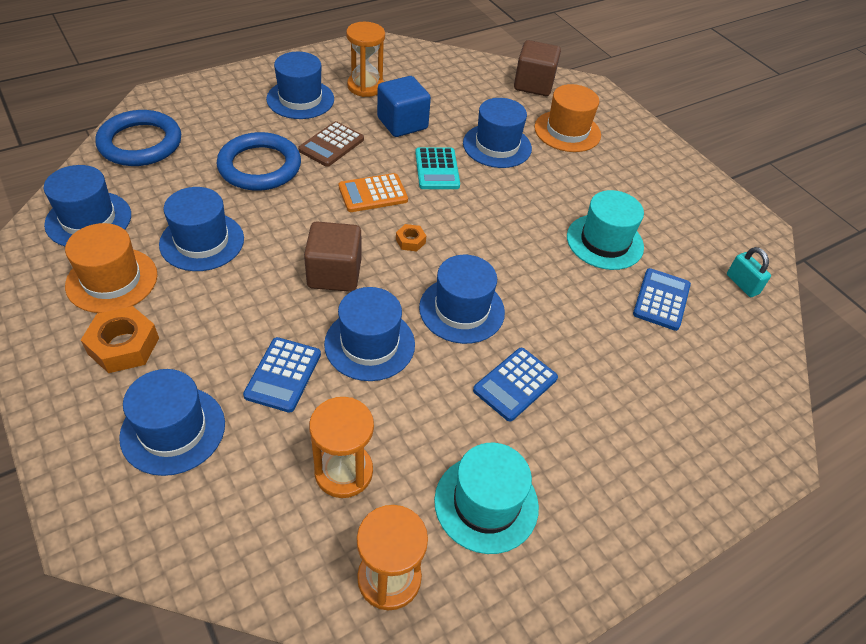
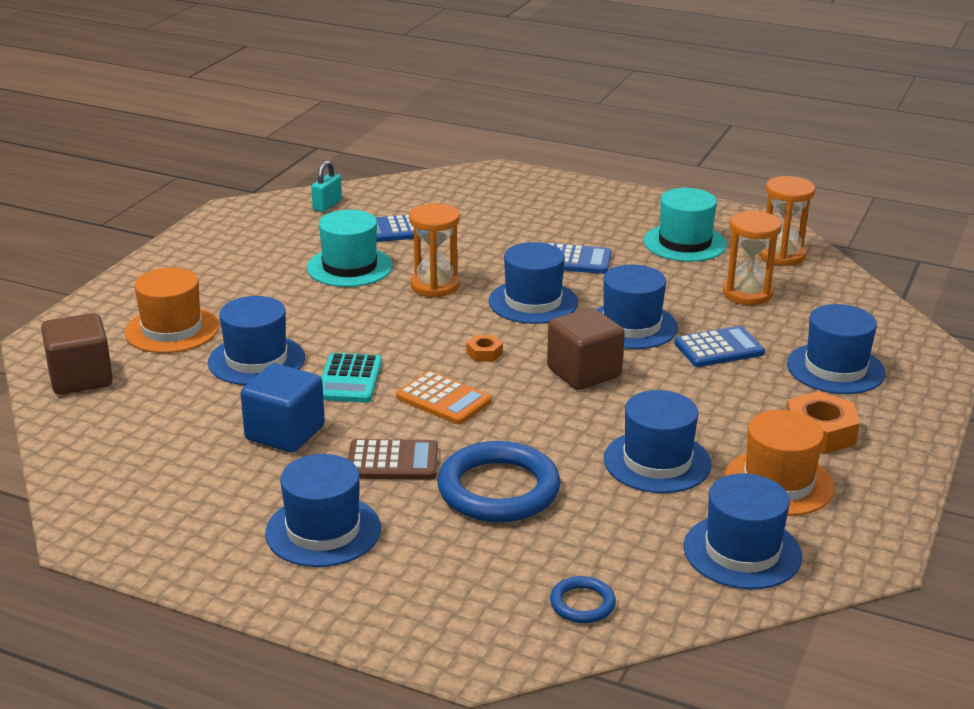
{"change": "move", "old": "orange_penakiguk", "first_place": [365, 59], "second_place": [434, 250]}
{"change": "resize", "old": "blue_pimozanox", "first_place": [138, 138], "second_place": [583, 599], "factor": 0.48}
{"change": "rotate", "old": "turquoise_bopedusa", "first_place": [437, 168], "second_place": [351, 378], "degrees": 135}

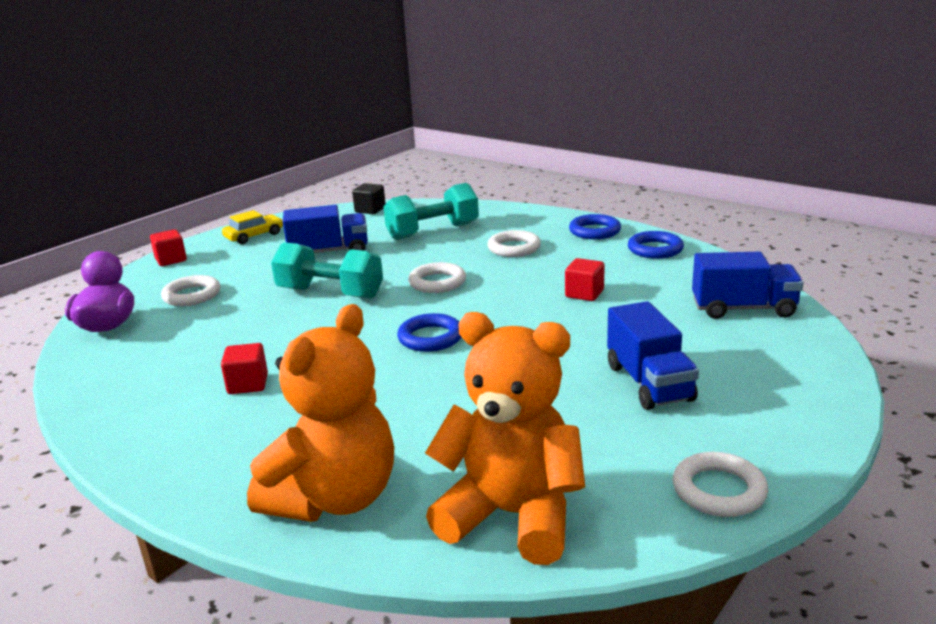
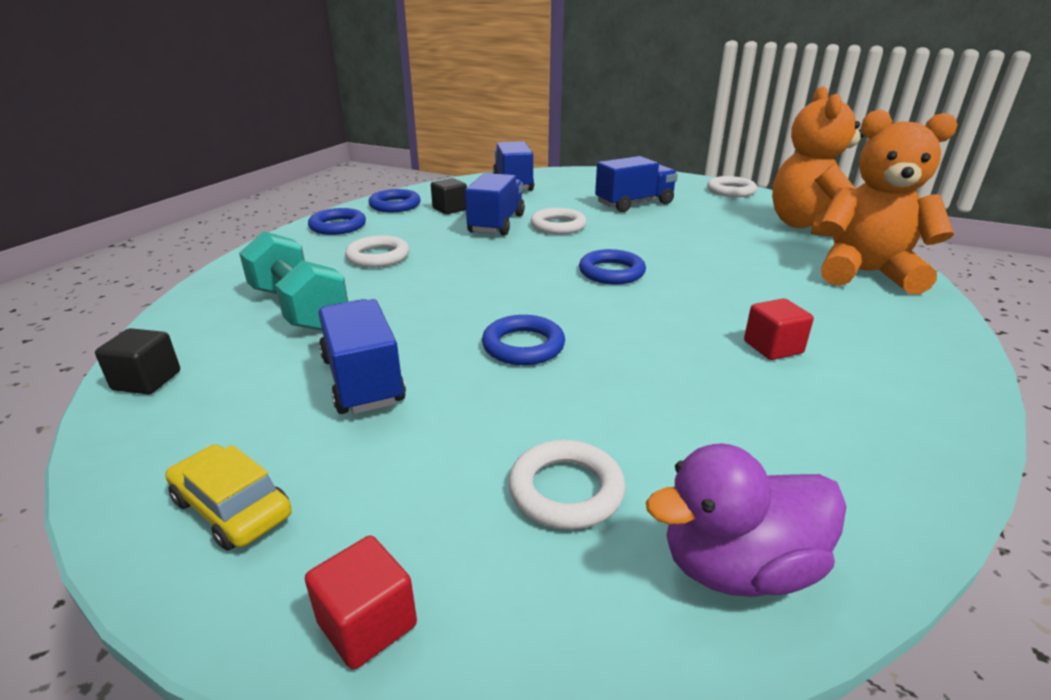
{"change": "replace", "old": "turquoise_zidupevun", "new": "blue_pimozanox", "first_place": [327, 270], "second_place": [523, 340]}
{"change": "replace", "old": "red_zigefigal", "new": "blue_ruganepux", "first_place": [585, 279], "second_place": [495, 204]}
{"change": "move", "old": "white_pimozanox", "first_place": [437, 277], "second_place": [558, 221]}
{"change": "insert", "new": "black_zigefigal", "second_place": [449, 196]}

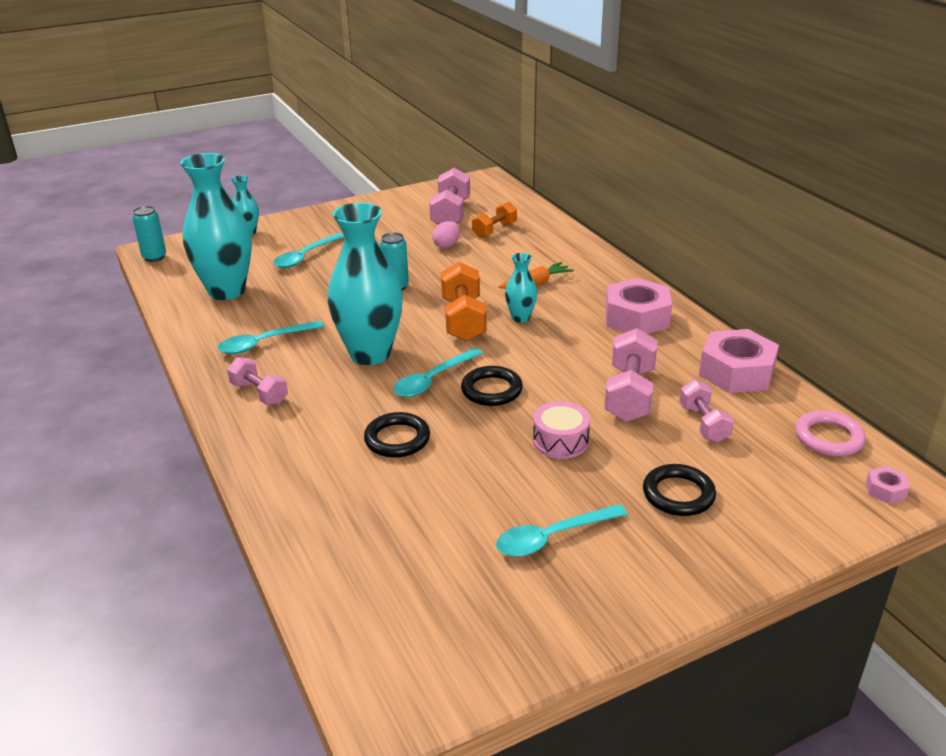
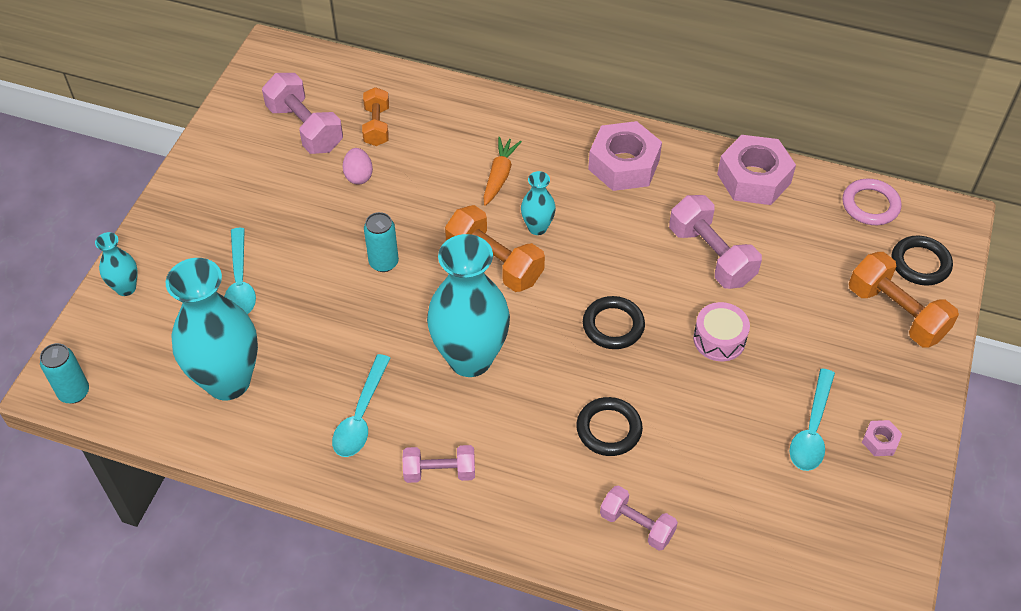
{"change": "delete", "old": "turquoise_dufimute", "first_place": [438, 372]}
{"change": "move", "old": "pink_zidupevun", "first_place": [706, 411], "second_place": [639, 517]}
{"change": "move", "old": "black_pimozanox", "first_place": [679, 490], "second_place": [922, 261]}
{"change": "move", "old": "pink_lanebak", "first_place": [888, 485], "second_place": [882, 438]}
{"change": "insert", "new": "orange_zidupevun", "second_place": [904, 299]}

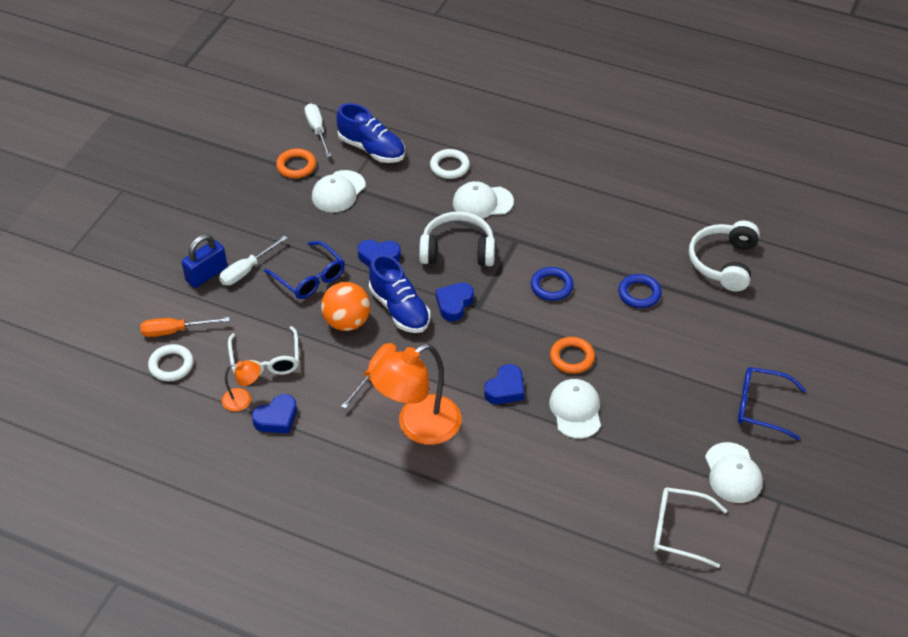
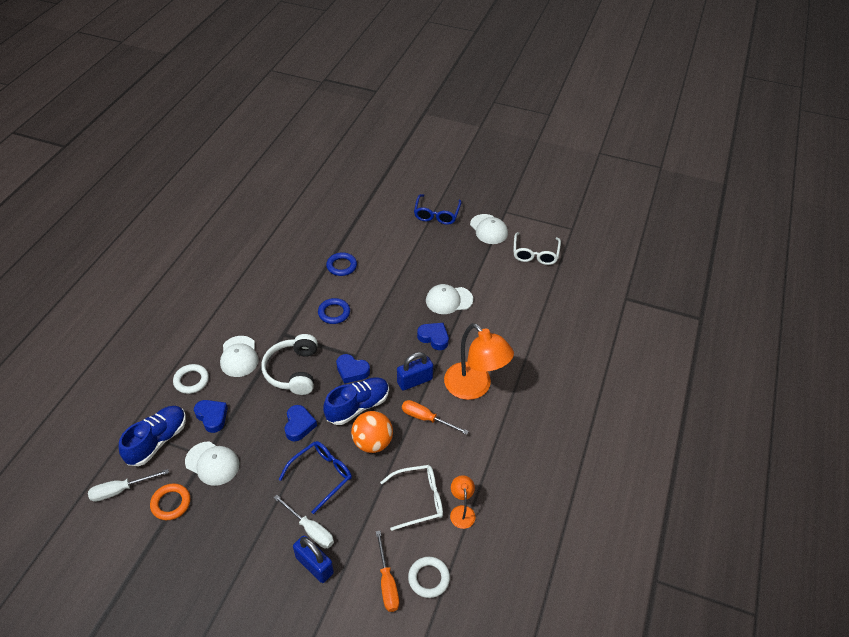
{"change": "delete", "old": "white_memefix", "first_place": [724, 256]}
{"change": "delete", "old": "orange_pimozanox", "first_place": [572, 355]}
{"change": "move", "old": "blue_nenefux", "first_place": [274, 413], "second_place": [211, 416]}
{"change": "rotate", "old": "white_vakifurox", "first_place": [734, 472], "second_place": [489, 229], "degrees": 75}
{"change": "insert", "new": "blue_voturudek", "second_place": [415, 371]}

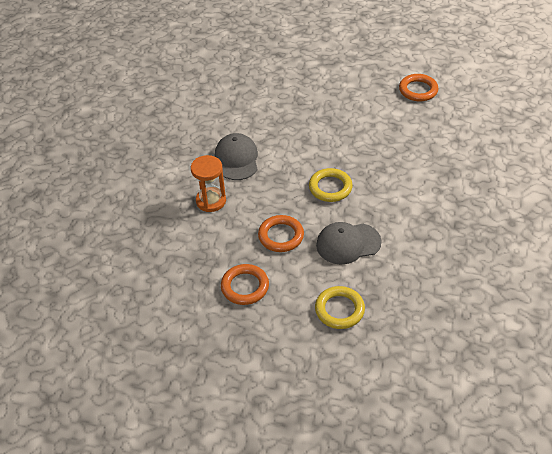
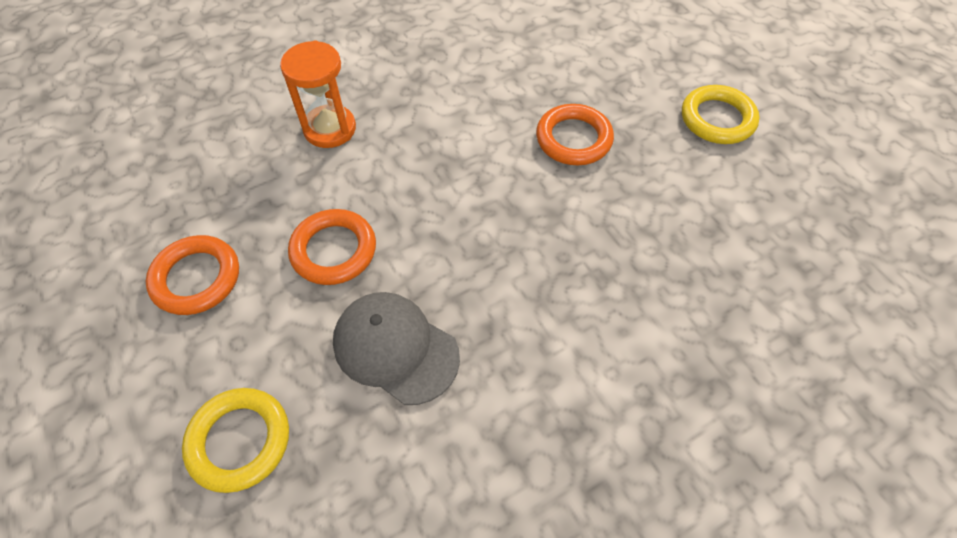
{"change": "move", "old": "orange_pimozanox", "first_place": [418, 87], "second_place": [575, 134]}
{"change": "delete", "old": "grey_vakifurox", "first_place": [236, 156]}
{"change": "move", "old": "yellow_pimozanox", "first_place": [331, 185], "second_place": [721, 114]}

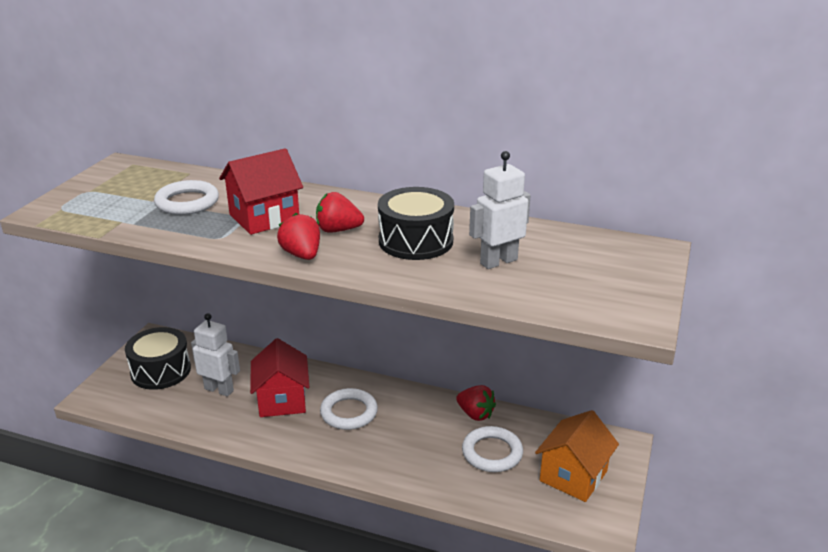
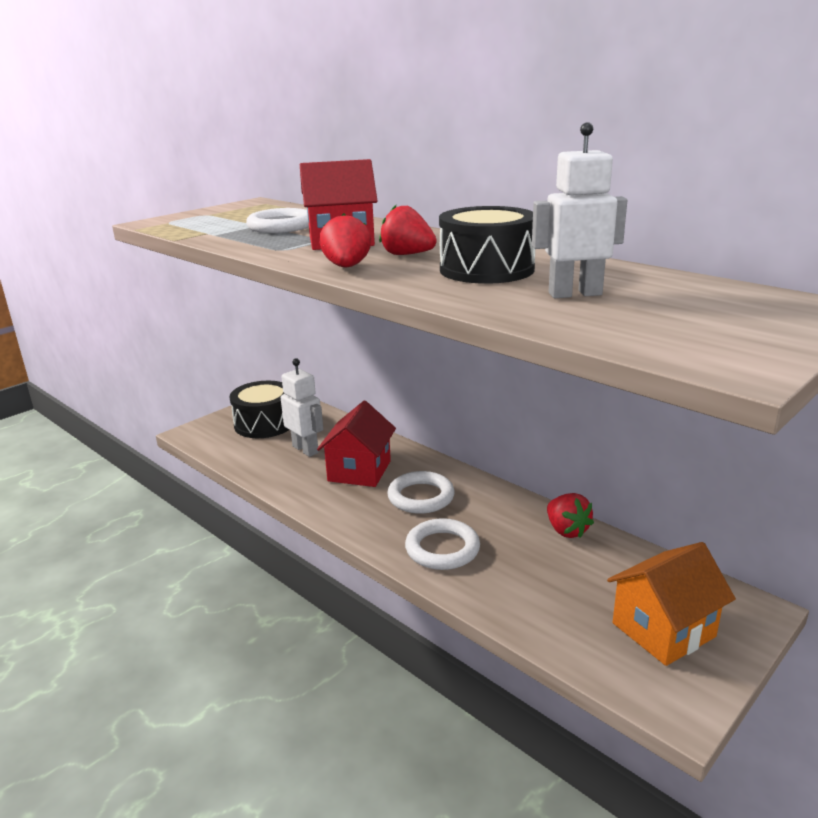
{"change": "move", "old": "white_pimozanox", "first_place": [492, 449], "second_place": [442, 544]}

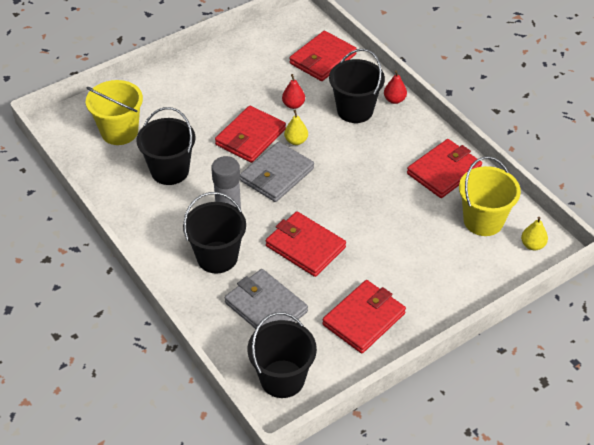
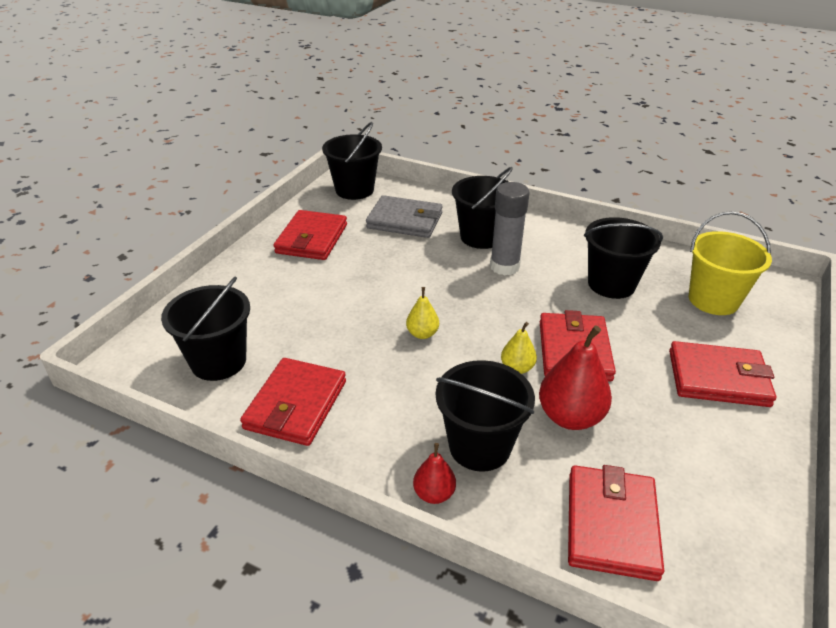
{"change": "resize", "old": "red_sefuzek", "first_place": [293, 91], "second_place": [575, 377], "factor": 1.83}
{"change": "delete", "old": "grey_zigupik", "first_place": [277, 172]}
{"change": "recolor", "old": "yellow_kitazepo", "new": "black_kitazepo", "first_place": [490, 196], "second_place": [205, 328]}
{"change": "move", "old": "red_zigupik", "first_place": [306, 244], "second_place": [722, 374]}
{"change": "move", "old": "yellow_sefuzek", "first_place": [534, 233], "second_place": [422, 313]}

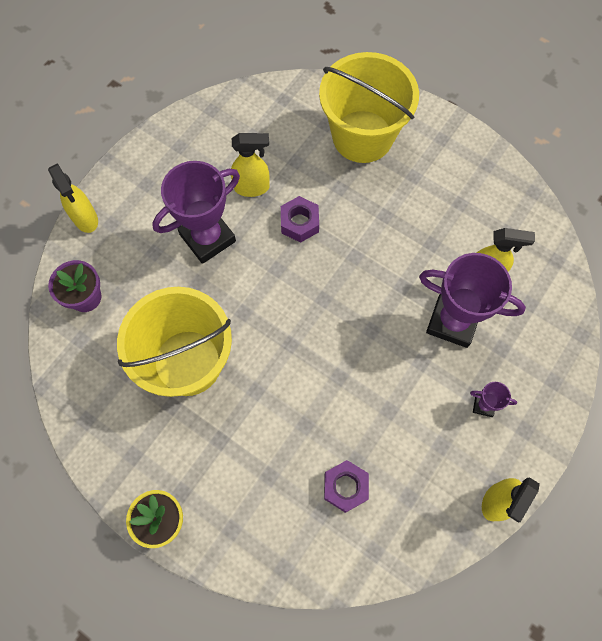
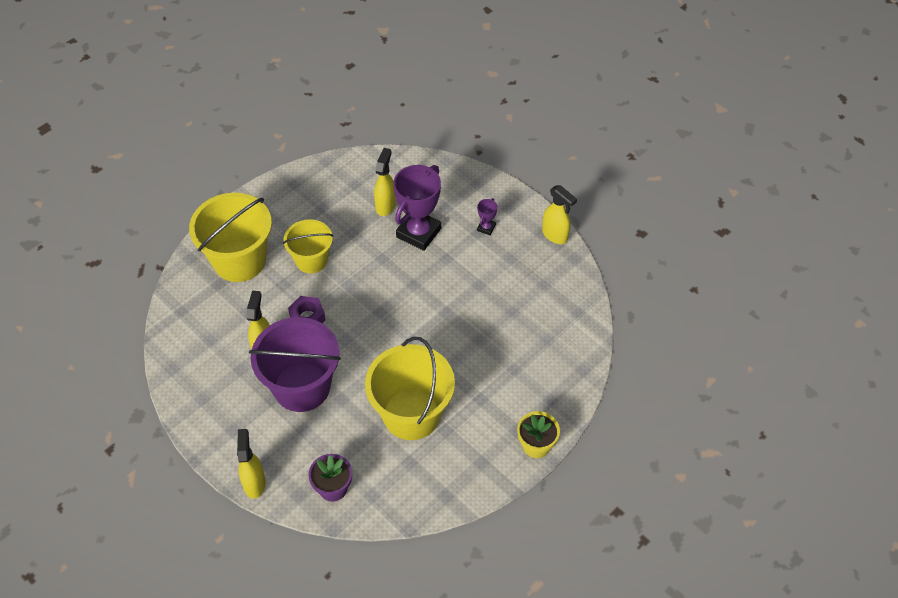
{"change": "replace", "old": "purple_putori", "new": "purple_kitazepo", "first_place": [196, 212], "second_place": [295, 364]}
{"change": "rotate", "old": "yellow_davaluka", "first_place": [73, 198], "second_place": [251, 464], "degrees": -75}
{"change": "delete", "old": "purple_lanebak", "first_place": [346, 486]}
{"change": "insert", "new": "yellow_kitazepo", "second_place": [308, 246]}

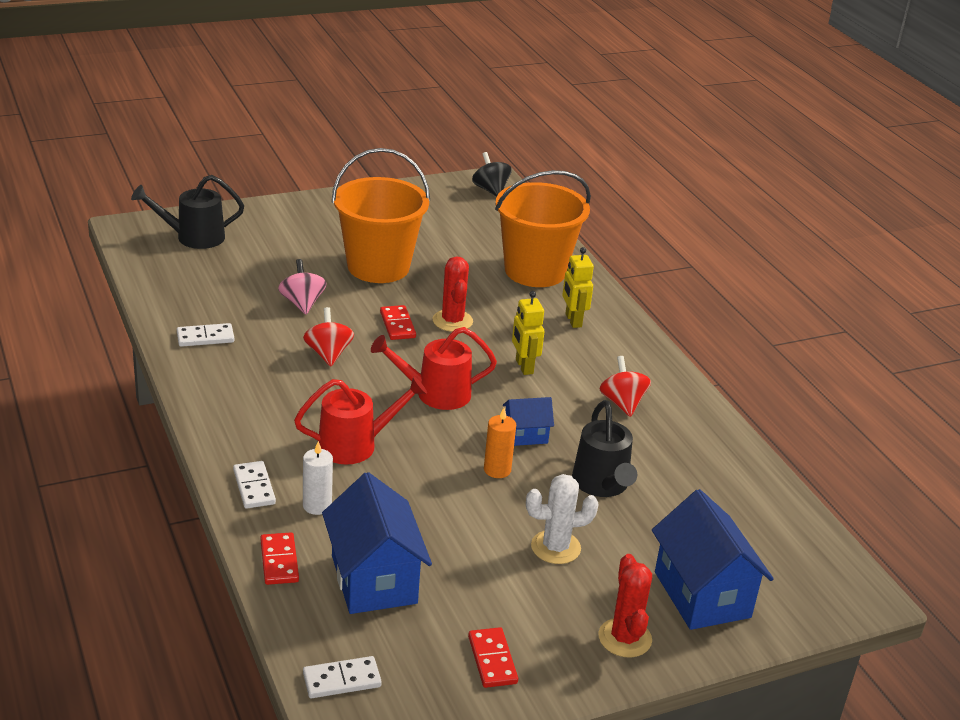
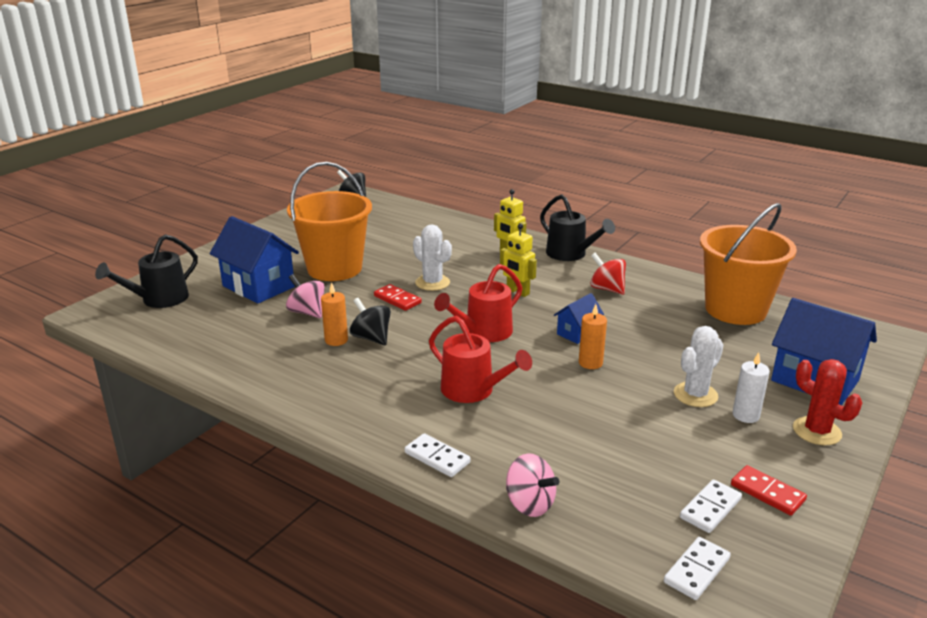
{"change": "move", "old": "orange_kitazepo", "first_place": [543, 228], "second_place": [748, 264]}
{"change": "recolor", "old": "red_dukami", "new": "white_dukami", "first_place": [453, 294], "second_place": [432, 257]}
{"change": "recolor", "old": "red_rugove", "new": "black_rugove", "first_place": [328, 337], "second_place": [370, 321]}
{"change": "move", "old": "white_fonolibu", "first_place": [205, 335], "second_place": [711, 506]}
{"change": "rotate", "old": "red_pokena", "first_place": [360, 420], "second_place": [480, 359], "degrees": 90}
{"change": "move", "old": "black_pokena", "first_place": [604, 448], "second_place": [577, 227]}
{"change": "move", "old": "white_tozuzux", "first_place": [318, 478], "second_place": [751, 387]}
{"change": "move", "old": "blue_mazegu", "first_place": [377, 543], "second_place": [254, 259]}
{"change": "replace", "old": "red_fonolibu", "new": "pink_rugove", "first_place": [279, 558], "second_place": [532, 485]}
{"change": "insert", "new": "orange_tozuzux", "second_place": [334, 314]}

